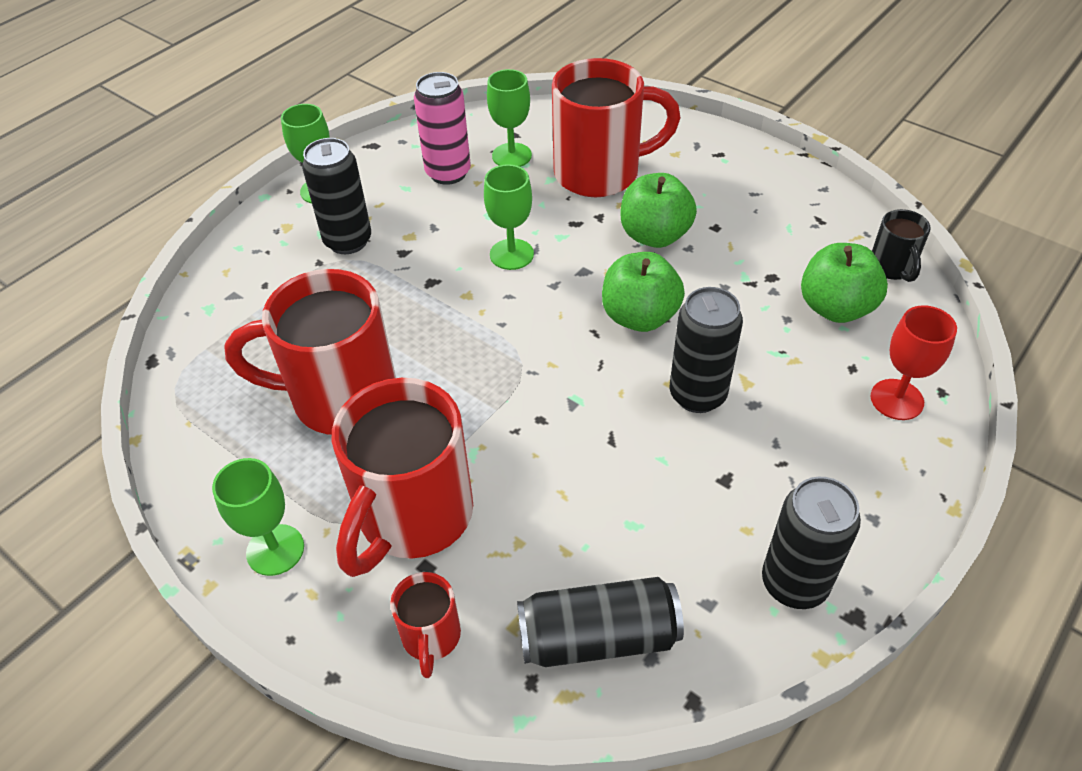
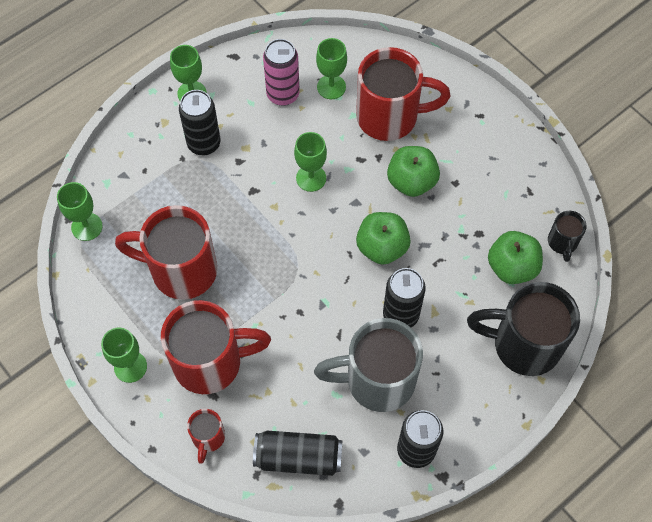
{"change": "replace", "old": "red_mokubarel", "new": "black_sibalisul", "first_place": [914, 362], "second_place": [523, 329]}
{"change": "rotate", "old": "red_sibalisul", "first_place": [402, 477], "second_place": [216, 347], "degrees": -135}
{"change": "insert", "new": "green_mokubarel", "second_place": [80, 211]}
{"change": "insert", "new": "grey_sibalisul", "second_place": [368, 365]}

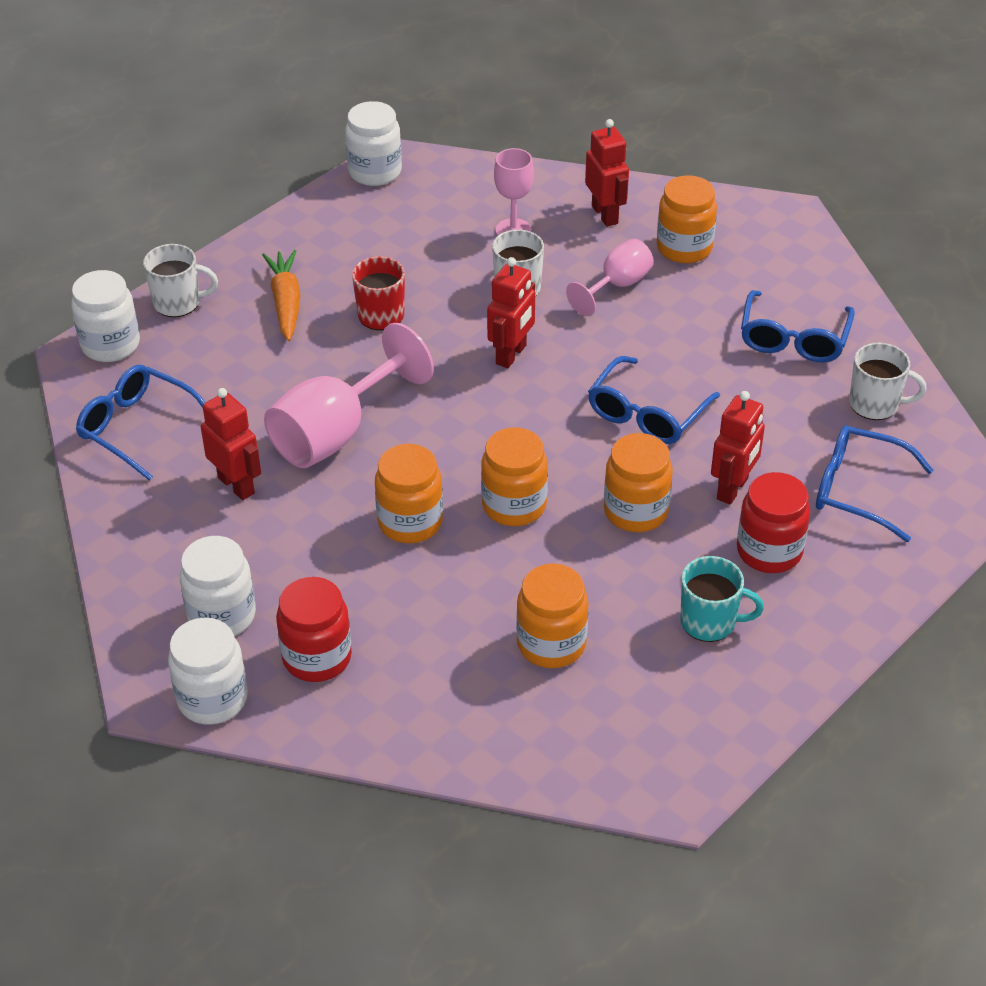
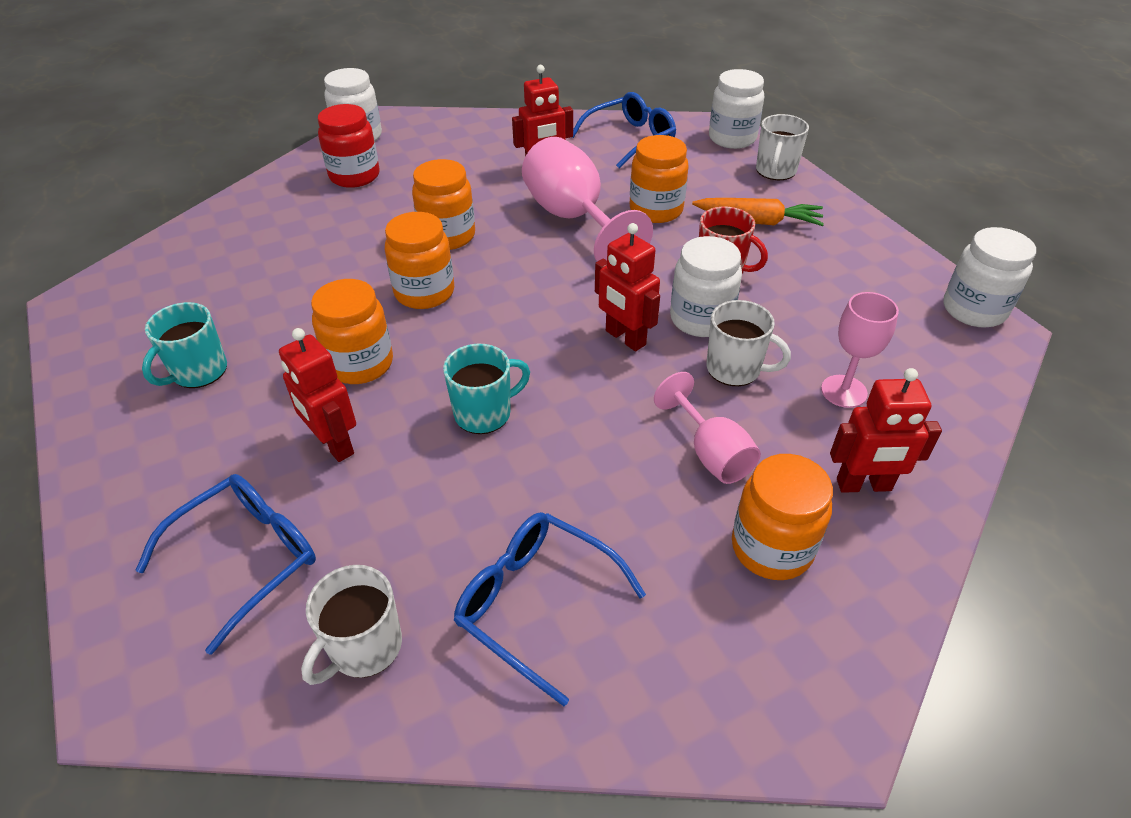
{"change": "replace", "old": "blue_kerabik", "new": "turquoise_sibalisul", "first_place": [654, 400], "second_place": [486, 389]}
{"change": "delete", "old": "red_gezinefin", "first_place": [773, 522]}
{"change": "move", "old": "white_gezinefin", "first_place": [218, 586], "second_place": [706, 286]}
{"change": "move", "old": "orange_gezinefin", "first_place": [552, 615], "second_place": [659, 179]}

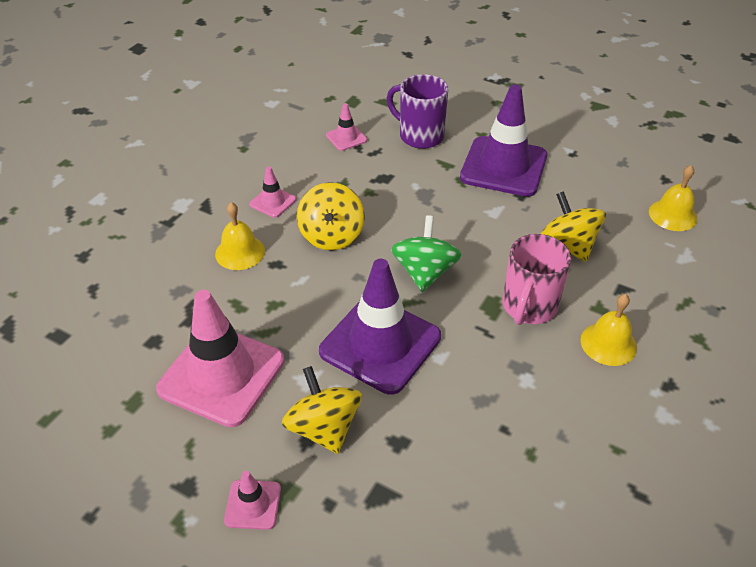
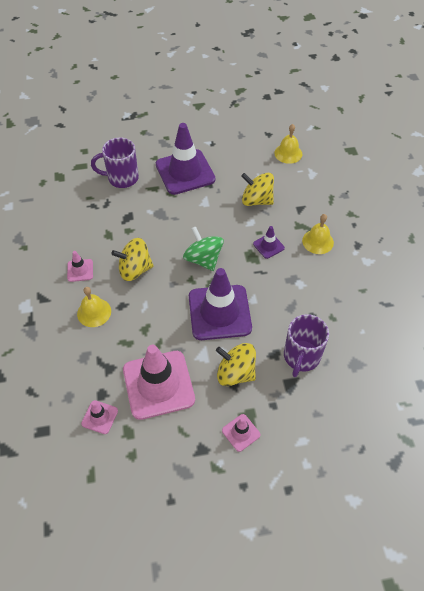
{"change": "move", "old": "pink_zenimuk", "first_place": [346, 127], "second_place": [99, 417]}
{"change": "rotate", "old": "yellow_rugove", "first_place": [331, 216], "second_place": [132, 259], "degrees": 120}
{"change": "replace", "old": "pink_sibalisul", "new": "purple_zenimuk", "first_place": [537, 279], "second_place": [269, 242]}
{"change": "insert", "new": "purple_sibalisul", "second_place": [306, 345]}

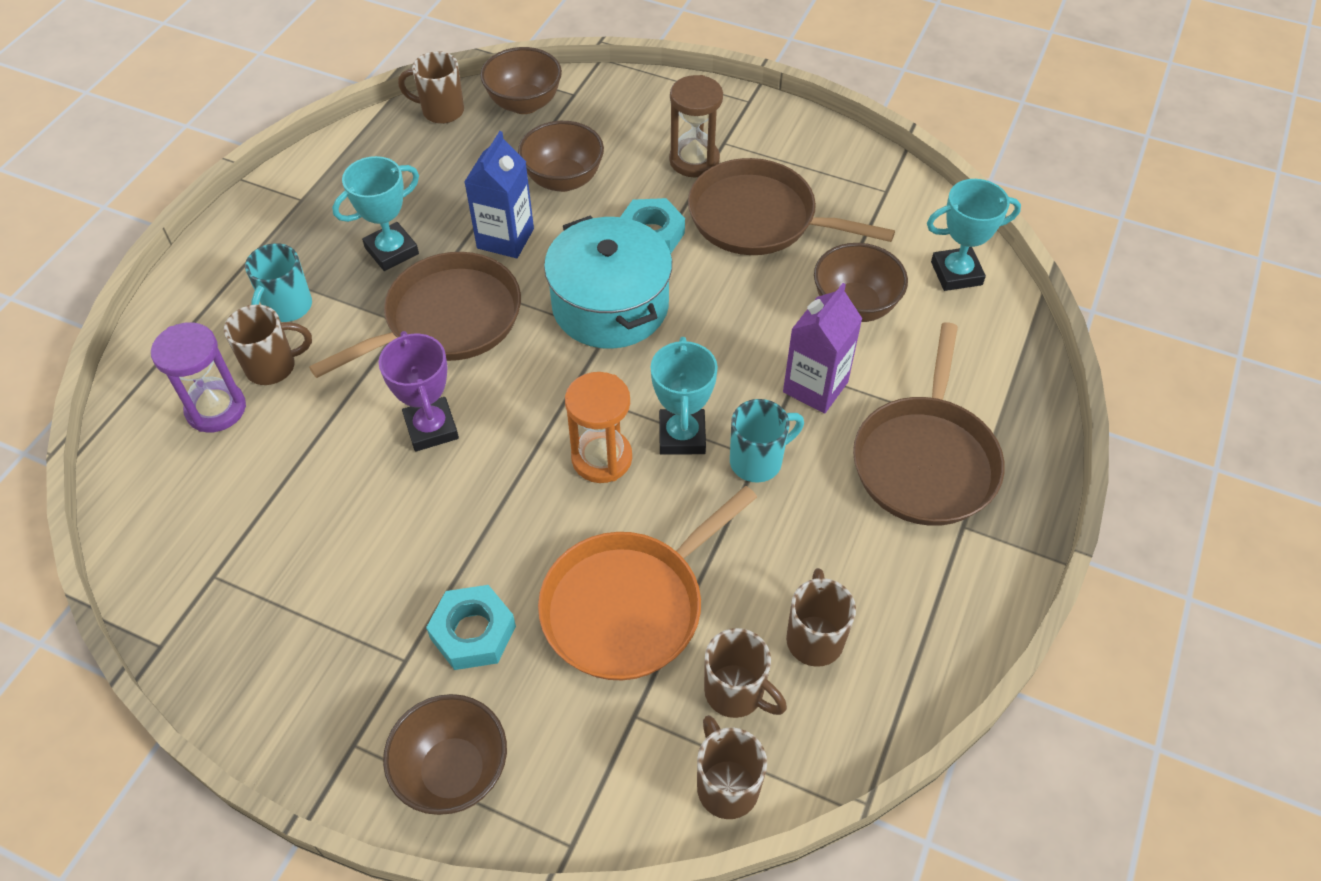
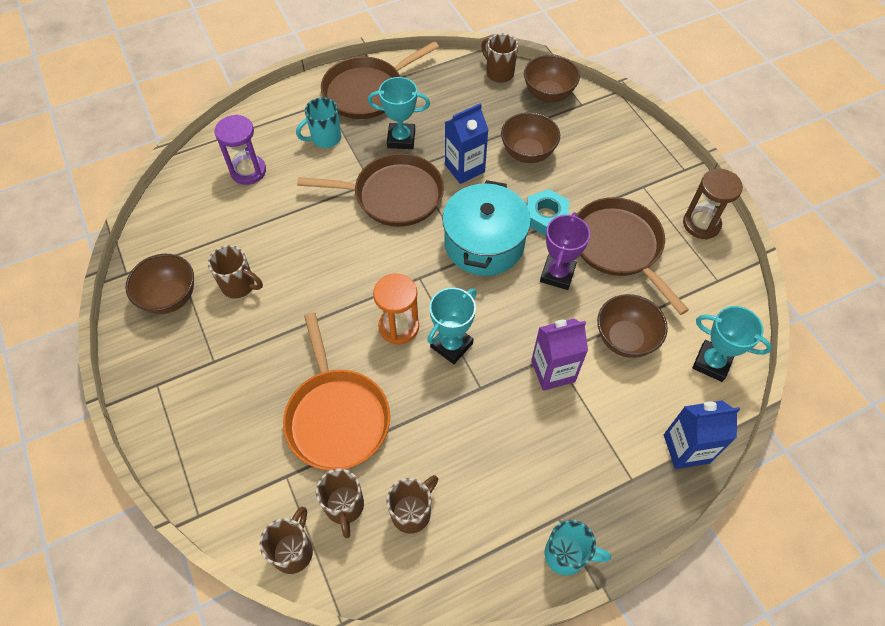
{"change": "move", "old": "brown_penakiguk", "first_place": [696, 126], "second_place": [713, 204]}
{"change": "move", "old": "brown_sibalisul", "first_place": [268, 345], "second_place": [235, 272]}
{"change": "move", "old": "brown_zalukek", "first_place": [929, 424], "second_place": [380, 80]}
{"change": "move", "old": "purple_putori", "first_place": [419, 391], "second_place": [565, 251]}
{"change": "move", "old": "turquoise_sibalisul", "first_place": [767, 441], "second_place": [578, 548]}
{"change": "rotate", "old": "orange_zalukek", "first_place": [647, 583], "second_place": [336, 391], "degrees": -105}
{"change": "delete", "old": "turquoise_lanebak", "first_place": [471, 627]}
{"change": "move", "old": "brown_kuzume", "first_place": [445, 754], "second_place": [160, 284]}
{"change": "insert", "new": "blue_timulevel", "second_place": [702, 434]}

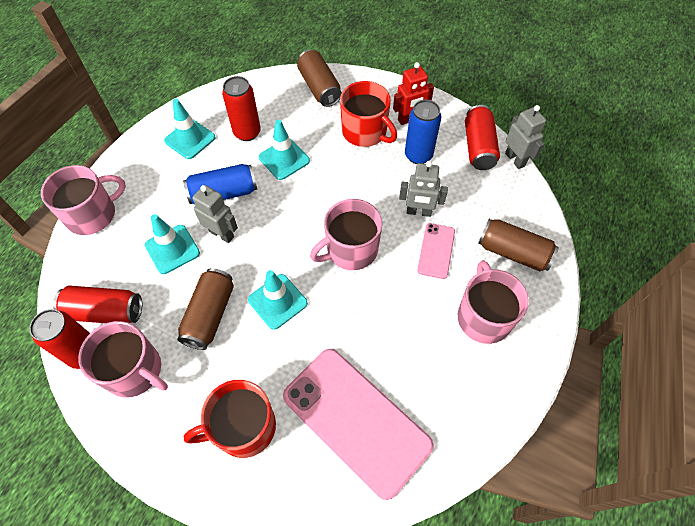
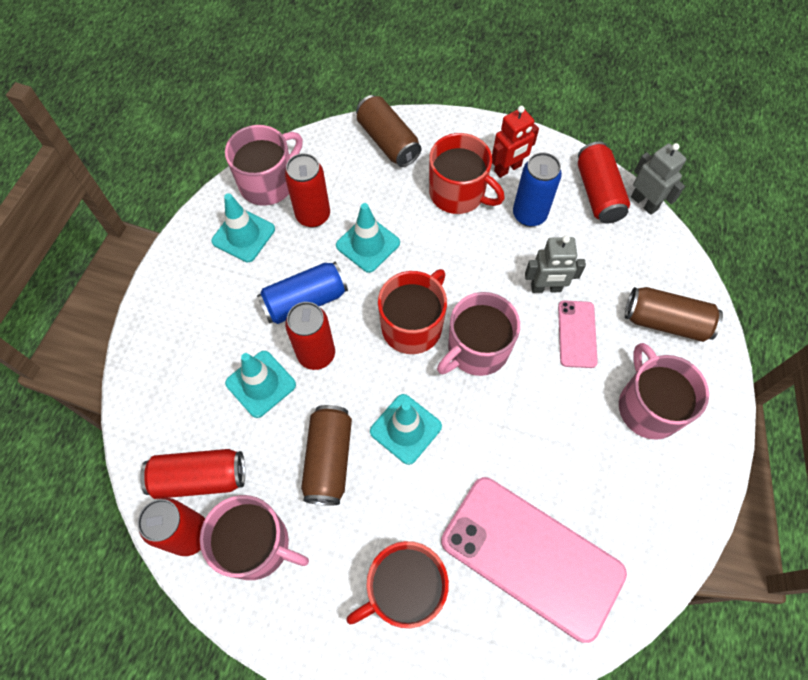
{"change": "move", "old": "pink_sibalisul", "first_place": [83, 200], "second_place": [264, 165]}
{"change": "replace", "old": "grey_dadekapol", "new": "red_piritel", "first_place": [215, 214], "second_place": [310, 336]}
{"change": "insert", "new": "red_sibalisul", "second_place": [412, 311]}

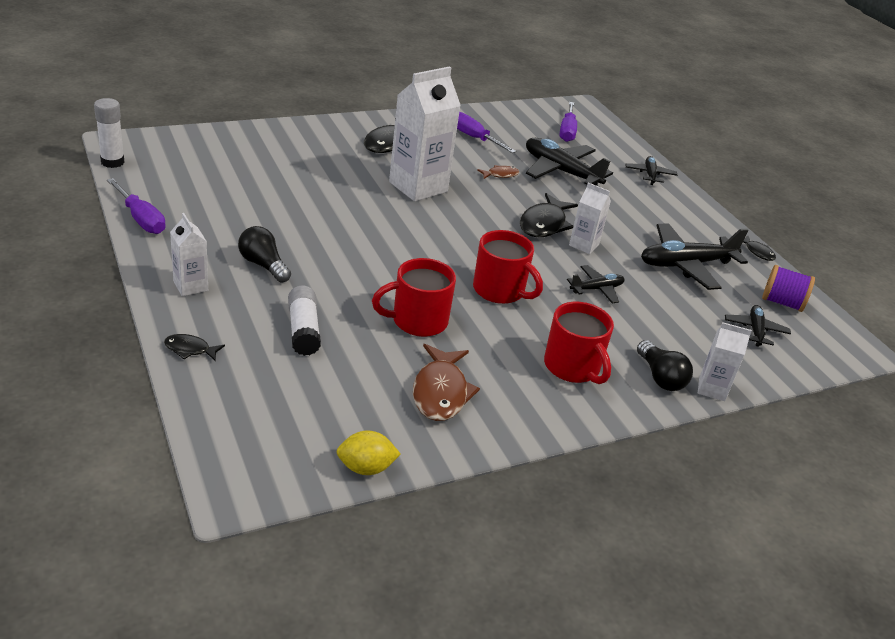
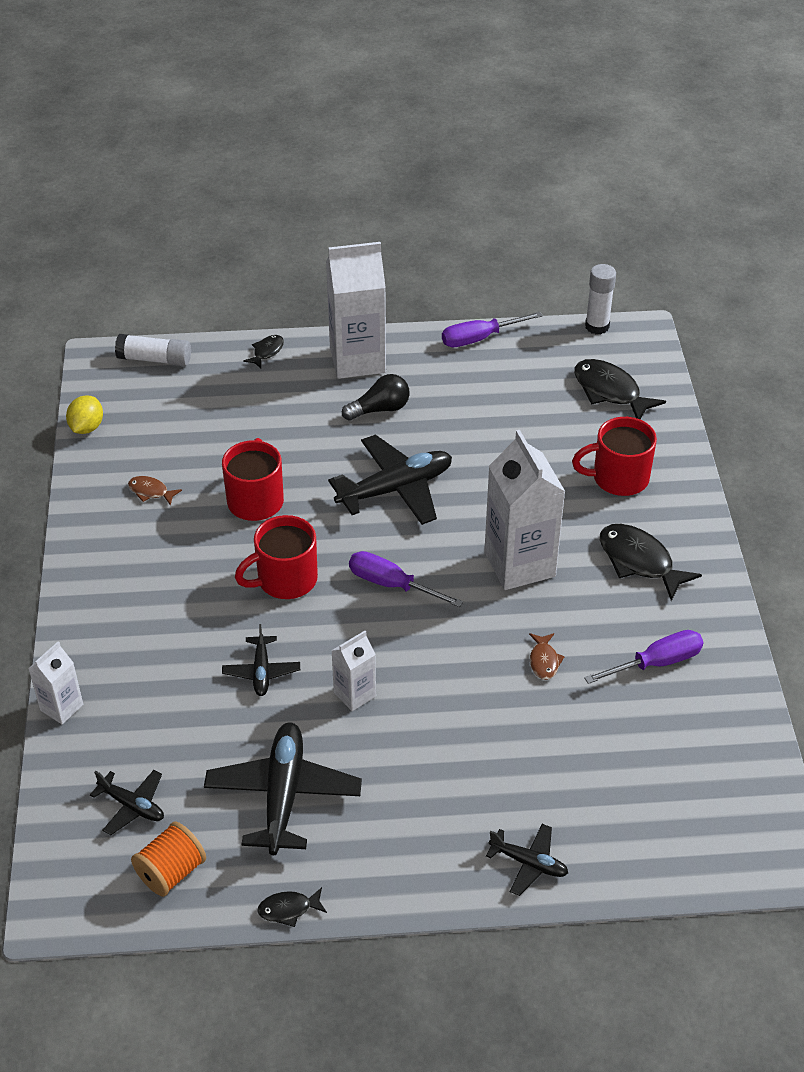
{"change": "move", "old": "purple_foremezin", "first_place": [568, 122], "second_place": [406, 579]}
{"change": "move", "old": "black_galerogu", "first_place": [569, 162], "second_place": [390, 479]}
{"change": "move", "old": "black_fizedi", "first_place": [549, 215], "second_place": [620, 389]}
{"change": "resize", "old": "white_timulevel", "first_place": [189, 254], "second_place": [356, 310], "factor": 1.94}
{"change": "recolor", "old": "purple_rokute", "new": "orange_rokute", "first_place": [788, 288], "second_place": [168, 859]}
{"change": "move", "old": "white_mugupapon", "first_place": [304, 321], "second_place": [153, 350]}
{"change": "move", "old": "red_sibalisul", "first_place": [579, 343], "second_place": [614, 456]}
{"change": "delete", "old": "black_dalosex", "first_place": [665, 365]}
{"change": "resize", "old": "brown_fizedi", "first_place": [446, 382], "second_place": [155, 491], "factor": 0.52}

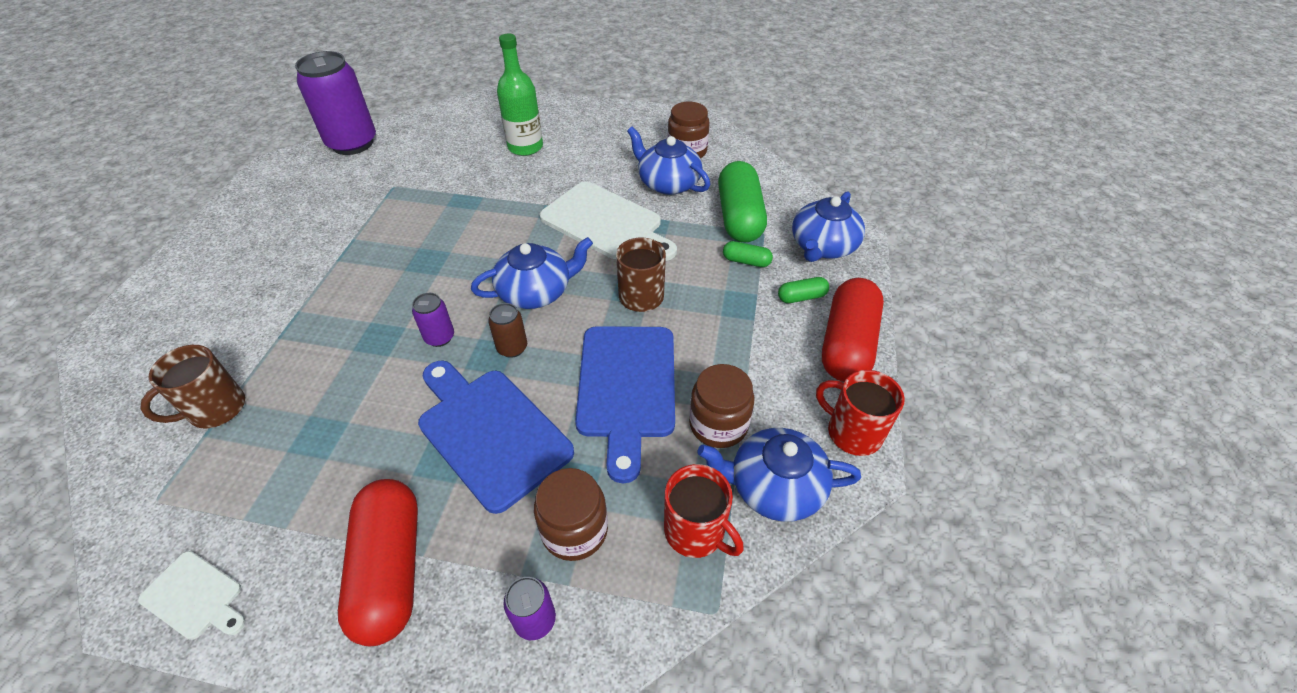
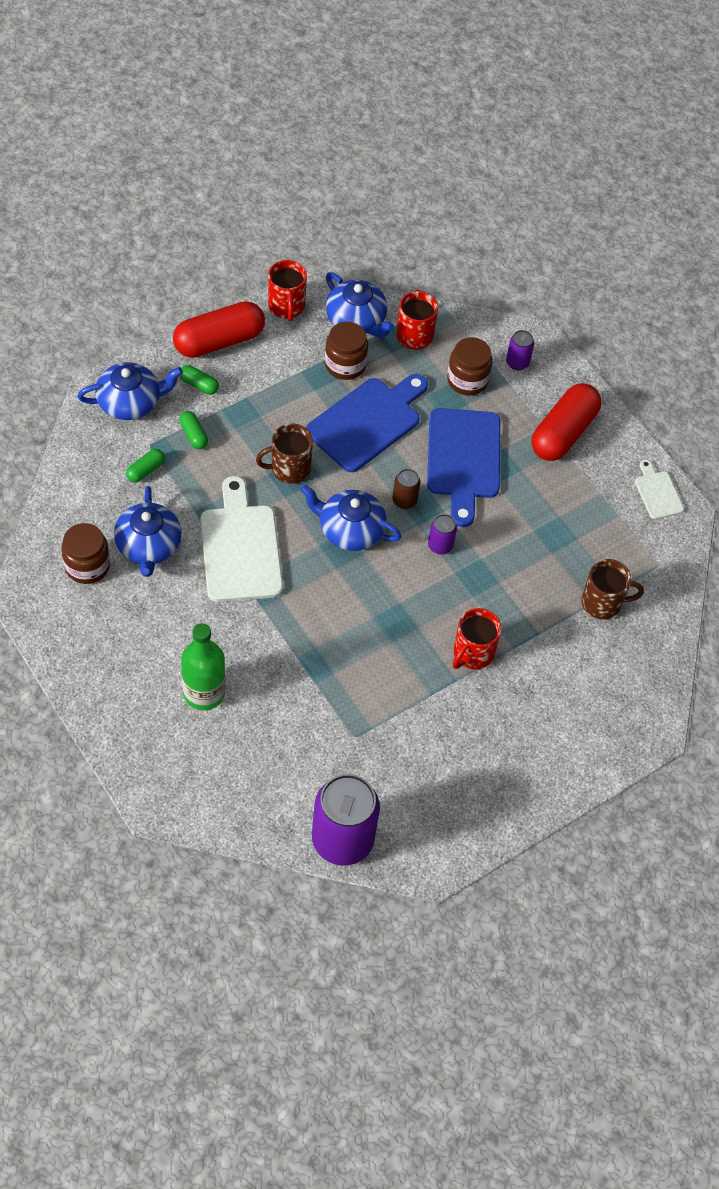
{"change": "resize", "old": "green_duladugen", "first_place": [742, 202], "second_place": [145, 465], "factor": 0.45}
{"change": "insert", "new": "red_sibalisul", "second_place": [477, 639]}

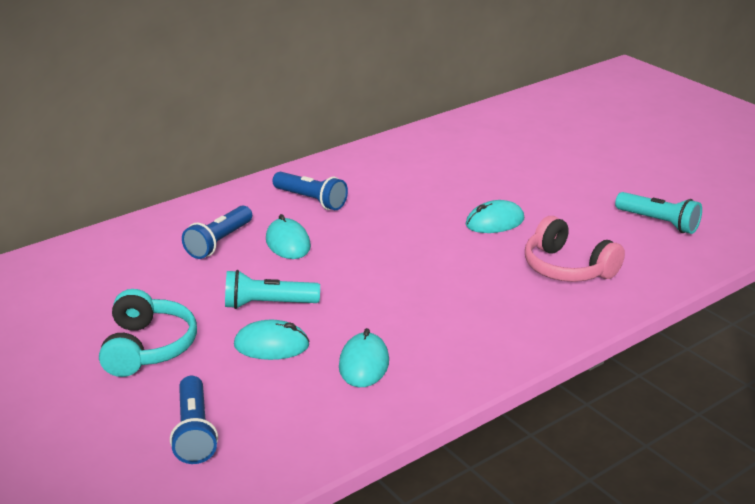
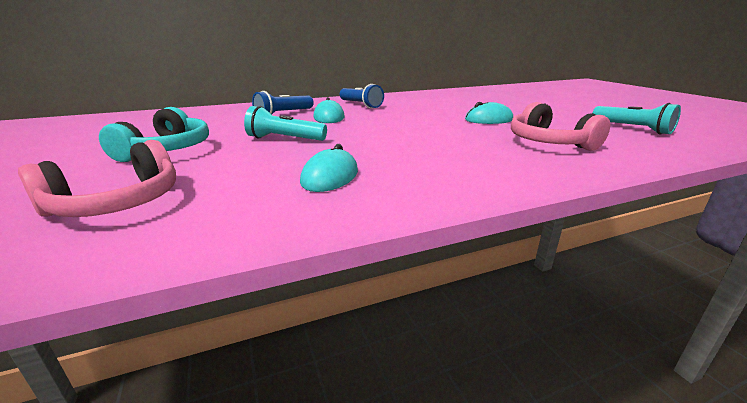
{"change": "delete", "old": "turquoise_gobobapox", "first_place": [272, 340]}
{"change": "replace", "old": "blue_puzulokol", "new": "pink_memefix", "first_place": [194, 420], "second_place": [97, 178]}

